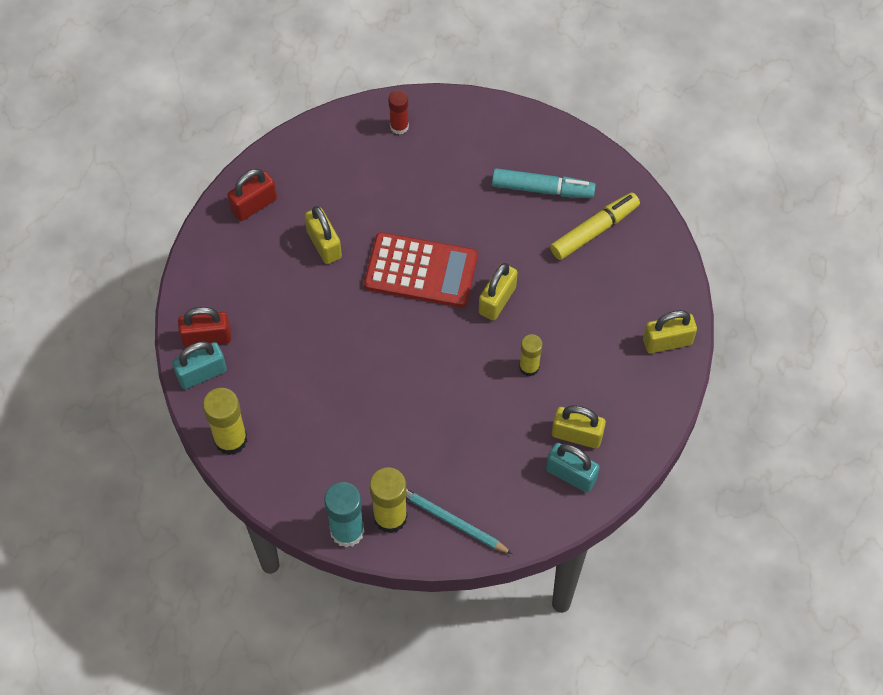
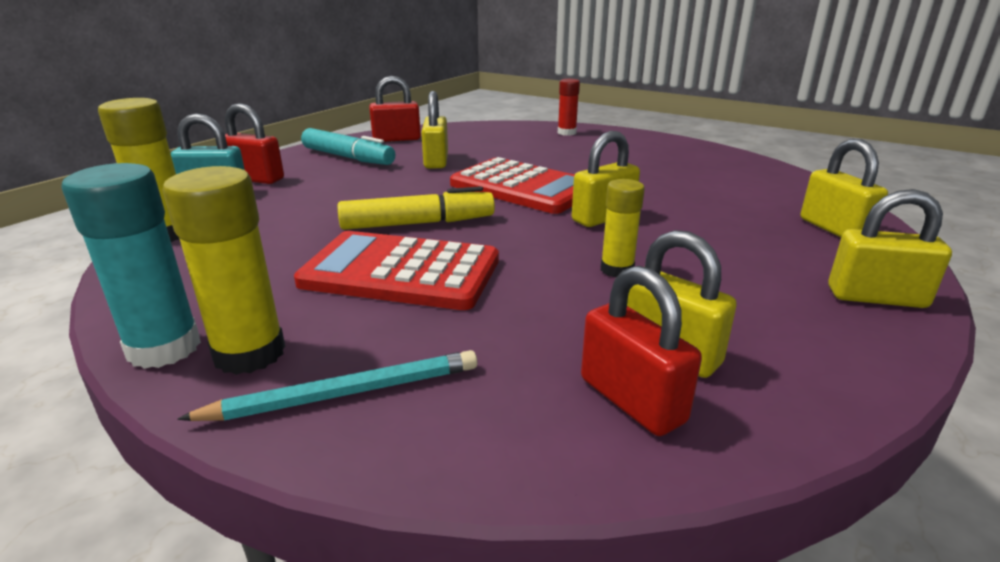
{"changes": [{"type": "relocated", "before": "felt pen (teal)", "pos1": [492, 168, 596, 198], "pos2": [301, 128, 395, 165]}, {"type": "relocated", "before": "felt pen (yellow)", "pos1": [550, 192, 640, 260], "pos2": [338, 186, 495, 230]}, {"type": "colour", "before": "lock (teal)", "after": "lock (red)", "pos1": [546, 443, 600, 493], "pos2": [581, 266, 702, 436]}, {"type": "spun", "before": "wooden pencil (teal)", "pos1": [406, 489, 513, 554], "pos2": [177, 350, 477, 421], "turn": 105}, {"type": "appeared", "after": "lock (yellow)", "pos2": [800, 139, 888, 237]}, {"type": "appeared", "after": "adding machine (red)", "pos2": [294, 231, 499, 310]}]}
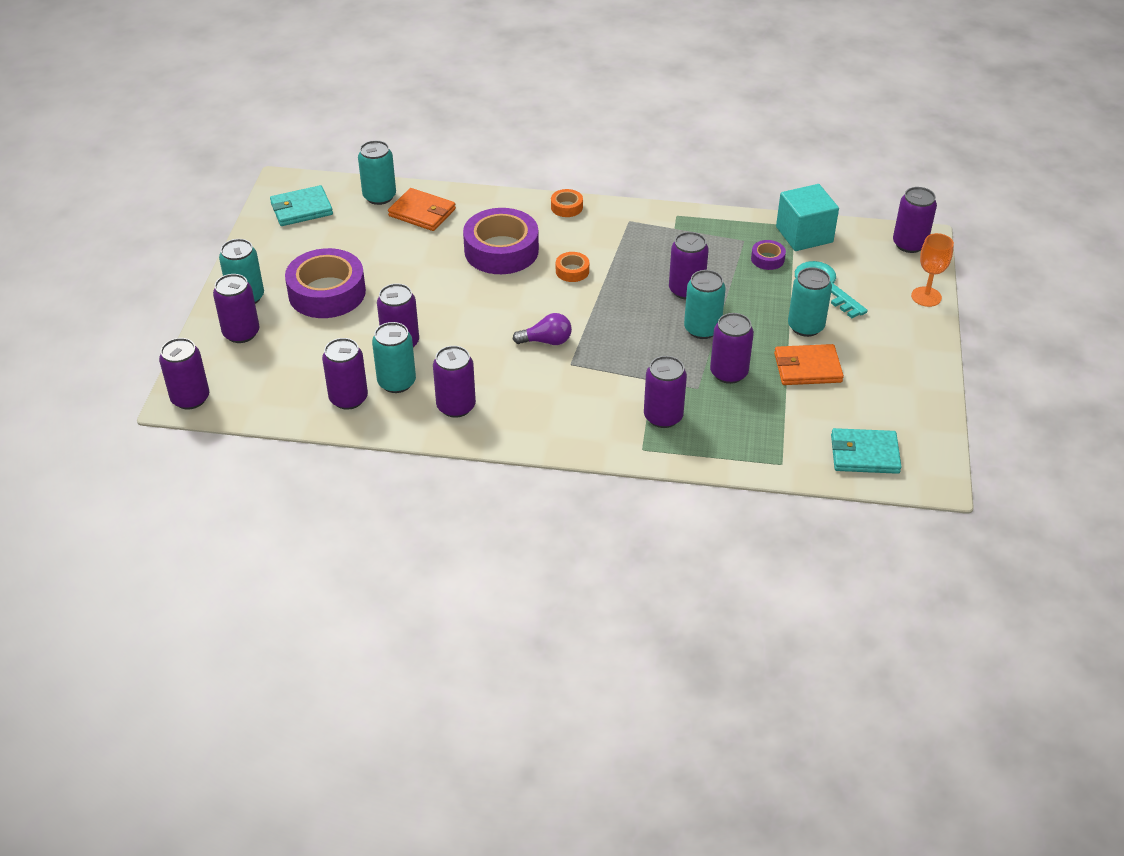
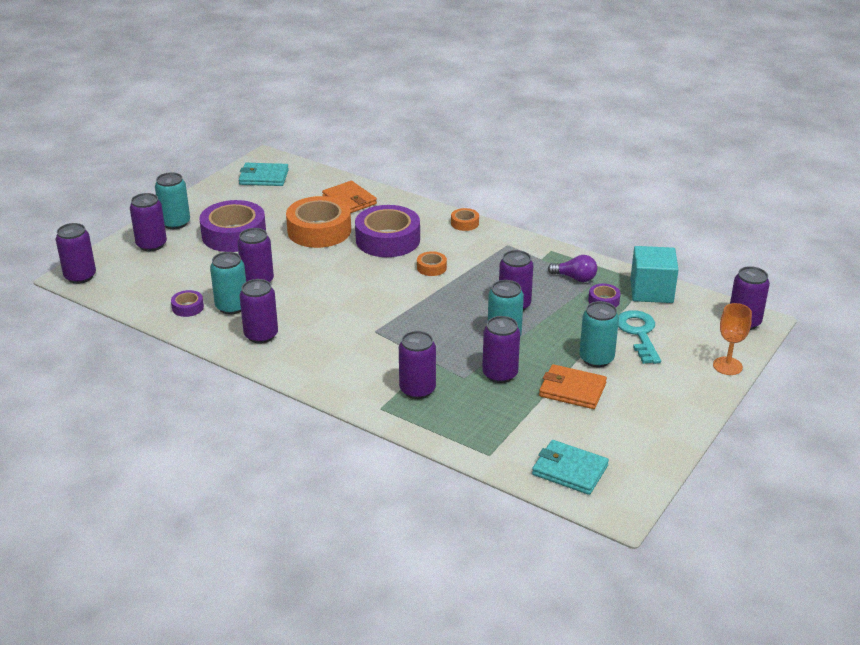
{"changes": [{"type": "missing", "before": "tin (teal)", "pos1": [358, 140, 396, 205]}, {"type": "relocated", "before": "lightbulb (royal purple)", "pos1": [513, 313, 572, 345], "pos2": [548, 255, 597, 282]}, {"type": "exchanged", "before": "tin (royal purple)", "after": "sticky tape (royal purple)", "pos1": [322, 338, 368, 410], "pos2": [171, 290, 204, 317]}, {"type": "appeared", "after": "sticky tape (orange-coloured)", "pos2": [286, 196, 351, 248]}]}
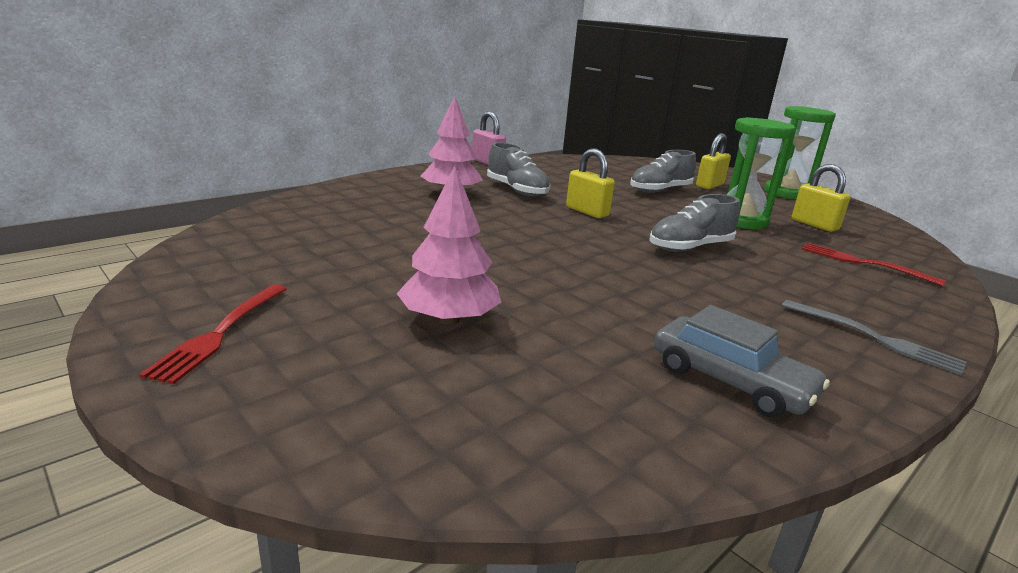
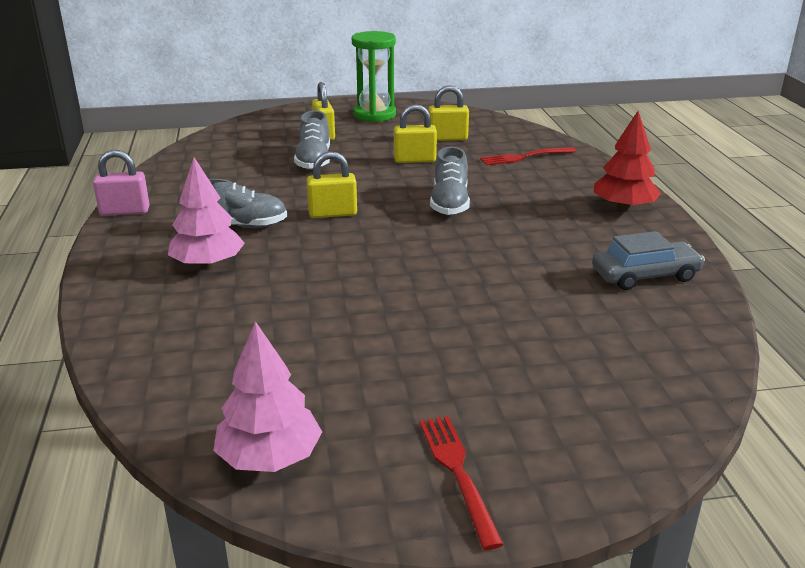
{"changes": [{"type": "exchanged", "before": "sand timer (emerald)", "after": "lock (yellow)", "pos1": [727, 117, 795, 229], "pos2": [394, 104, 437, 163]}, {"type": "relocated", "before": "fir tree (rose-pink)", "pos1": [397, 166, 501, 325], "pos2": [213, 321, 322, 472]}, {"type": "spun", "before": "table fork (red)", "pos1": [139, 284, 287, 384], "pos2": [420, 416, 504, 550], "turn": -150}, {"type": "exchanged", "before": "table fork (gray)", "after": "fir tree (red)", "pos1": [782, 300, 967, 375], "pos2": [594, 111, 661, 211]}]}
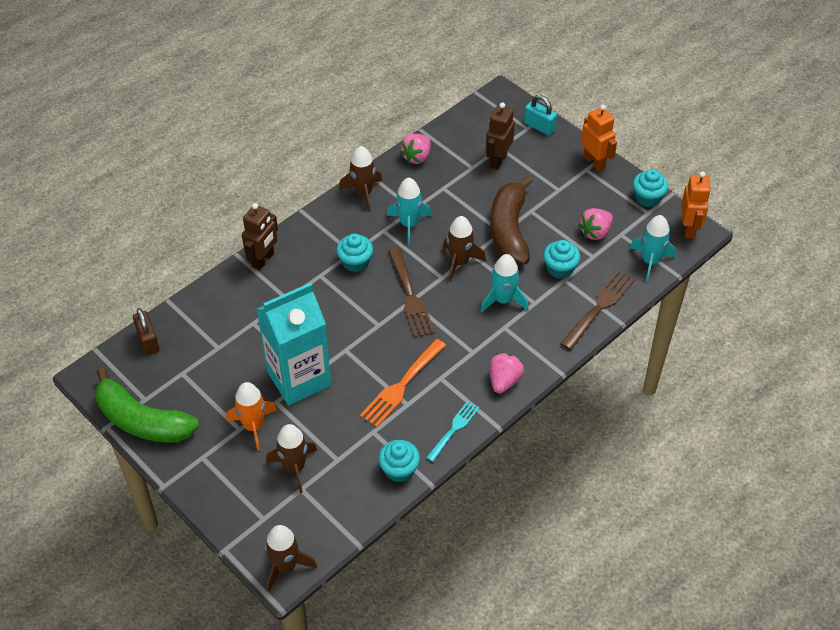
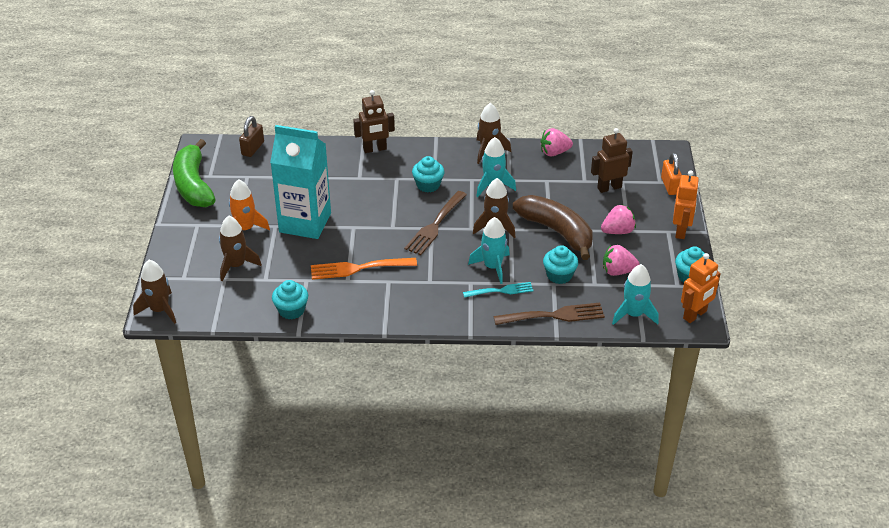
{"changes": [{"type": "colour", "before": "lock (teal)", "after": "lock (orange-coloured)", "pos1": [524, 95, 557, 135], "pos2": [661, 153, 682, 195]}, {"type": "spun", "before": "banana (dark brown)", "pos1": [490, 176, 533, 264], "pos2": [513, 195, 592, 260], "turn": 90}, {"type": "relocated", "before": "toy strawberry (rose-pink)", "pos1": [490, 353, 524, 393], "pos2": [601, 205, 636, 234]}, {"type": "relocated", "before": "table fork (teal)", "pos1": [426, 401, 480, 462], "pos2": [463, 282, 534, 298]}]}
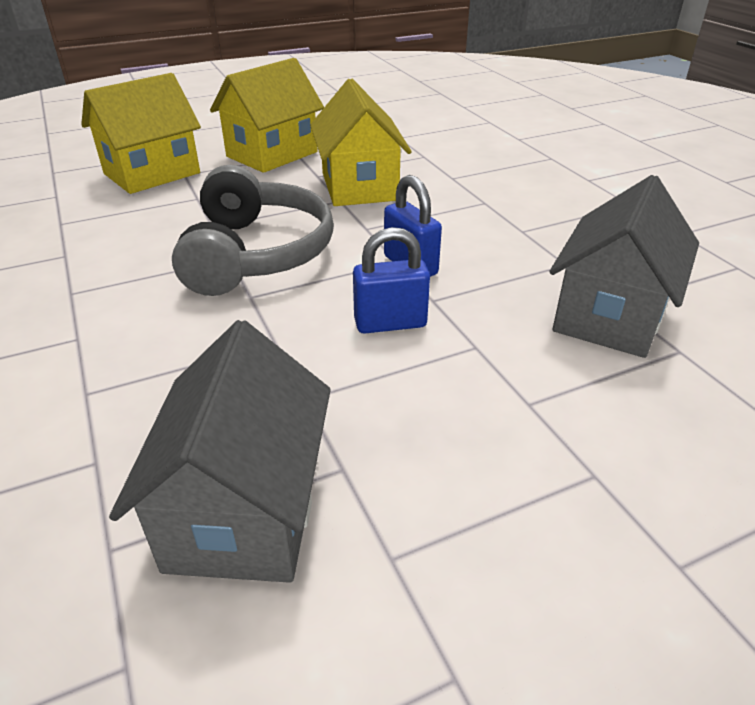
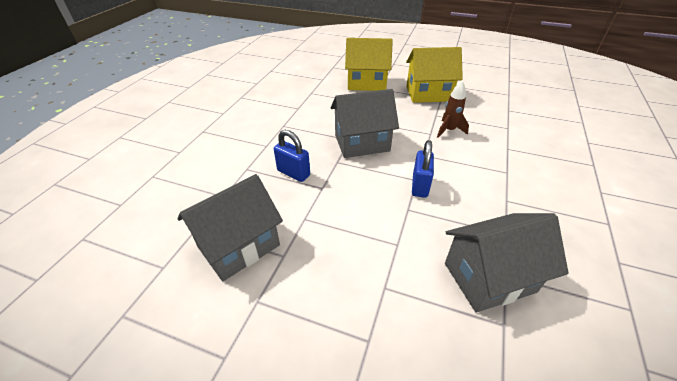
{"changes": [{"type": "exchanged", "before": "cottage (yellow)", "after": "spaceship (dark brown)", "pos1": [310, 78, 412, 206], "pos2": [437, 81, 469, 138]}, {"type": "exchanged", "before": "headset (gray)", "after": "cottage (gray)", "pos1": [172, 165, 334, 296], "pos2": [331, 89, 399, 158]}, {"type": "relocated", "before": "lock (cobalt)", "pos1": [353, 227, 430, 334], "pos2": [274, 130, 310, 182]}]}
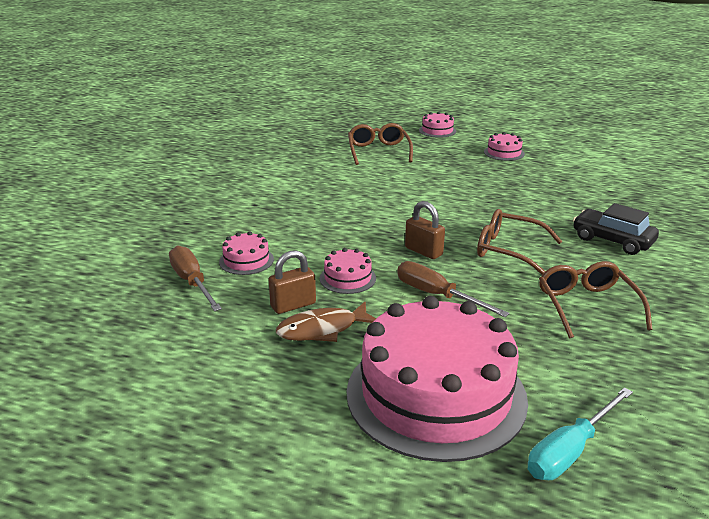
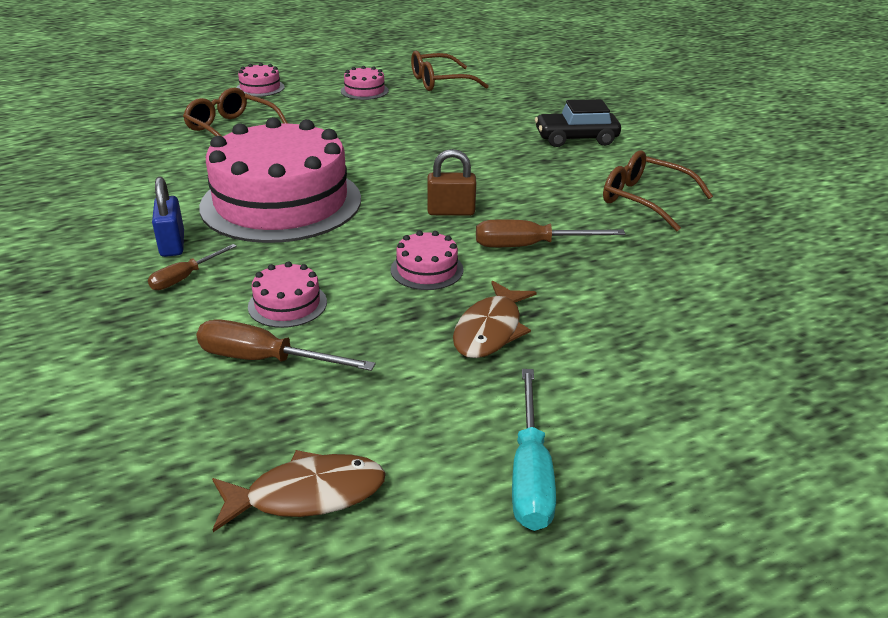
{"changes": [{"type": "relocated", "before": "eyeglasses (dark brown)", "pos1": [477, 209, 562, 275], "pos2": [411, 51, 489, 91]}, {"type": "missing", "before": "lock (dark brown)", "pos1": [268, 250, 316, 314]}, {"type": "relocated", "before": "gateau (rose-pink)", "pos1": [347, 296, 528, 462], "pos2": [199, 117, 361, 243]}, {"type": "relocated", "before": "screwdriver (teal)", "pos1": [528, 387, 633, 480], "pos2": [512, 369, 556, 531]}, {"type": "appeared", "after": "lock (cobalt)", "pos2": [152, 177, 184, 257]}, {"type": "appeared", "after": "screwdriver (dark brown)", "pos2": [148, 244, 237, 290]}, {"type": "appeared", "after": "toy fish (dark brown)", "pos2": [212, 450, 386, 532]}]}
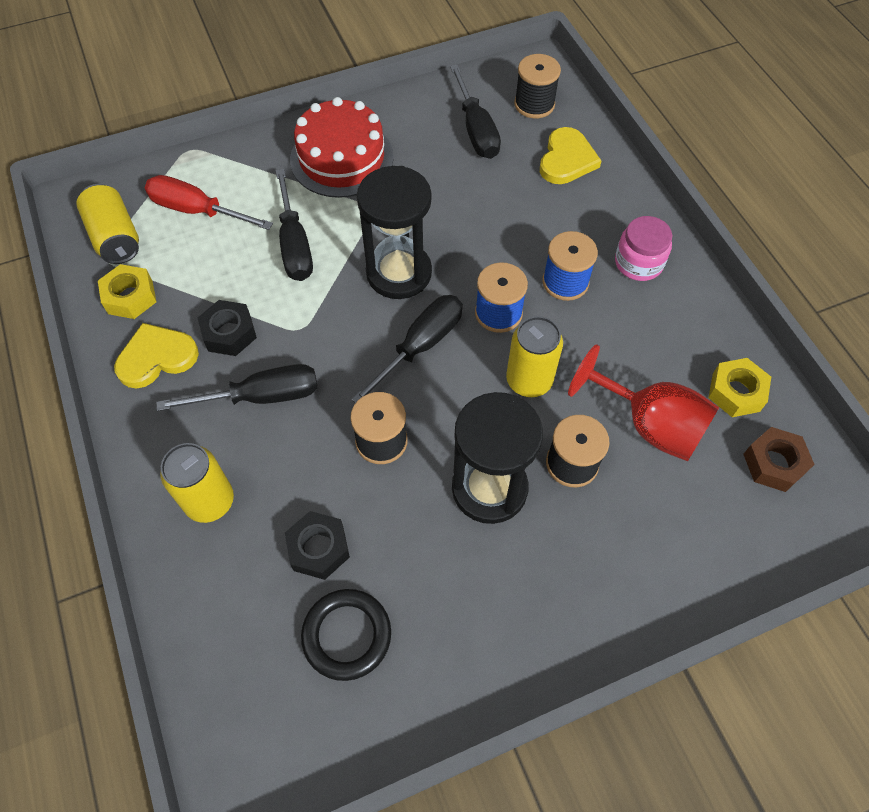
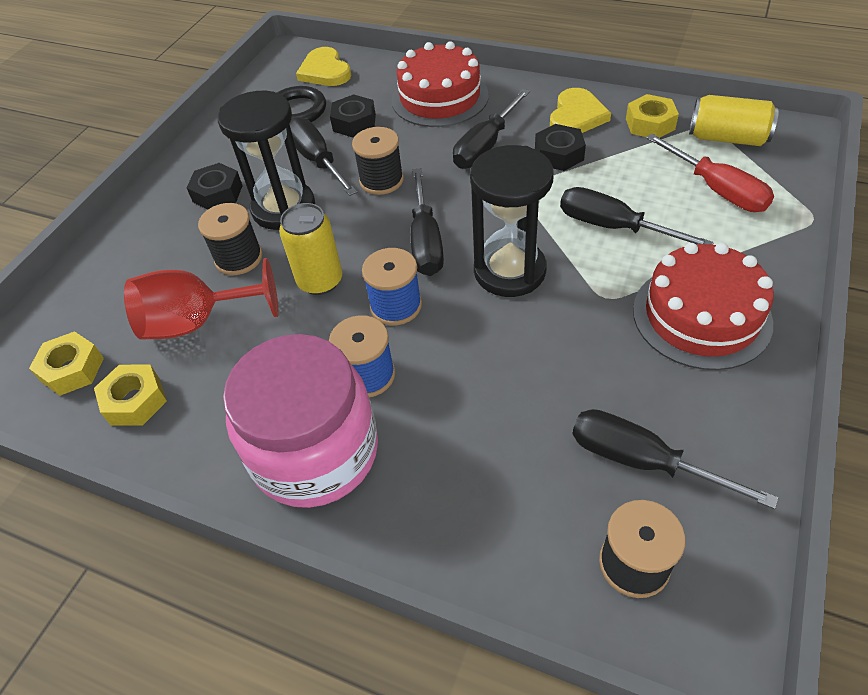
{"changes": [{"type": "relocated", "before": "love heart (yellow)", "pos1": [540, 127, 601, 184], "pos2": [296, 47, 351, 86]}, {"type": "spun", "before": "screwdriver (red)", "pos1": [145, 175, 273, 230], "pos2": [646, 134, 774, 212], "turn": 75}, {"type": "size", "before": "preserve jar (rose-pink)", "pos1": [615, 216, 672, 281], "pos2": [223, 334, 378, 508], "scale": 2.0}, {"type": "colour", "before": "hexagon nut (dark brown)", "after": "hexagon nut (yellow)", "pos1": [743, 427, 815, 492], "pos2": [29, 331, 104, 396]}, {"type": "exchanged", "before": "tin (yellow)", "after": "gateau (red)", "pos1": [160, 443, 234, 523], "pos2": [392, 41, 489, 127]}, {"type": "appeared", "after": "screwdriver (jet-black)", "pos2": [289, 117, 358, 196]}, {"type": "appeared", "after": "hexagon nut (jet-black)", "pos2": [187, 163, 243, 210]}]}
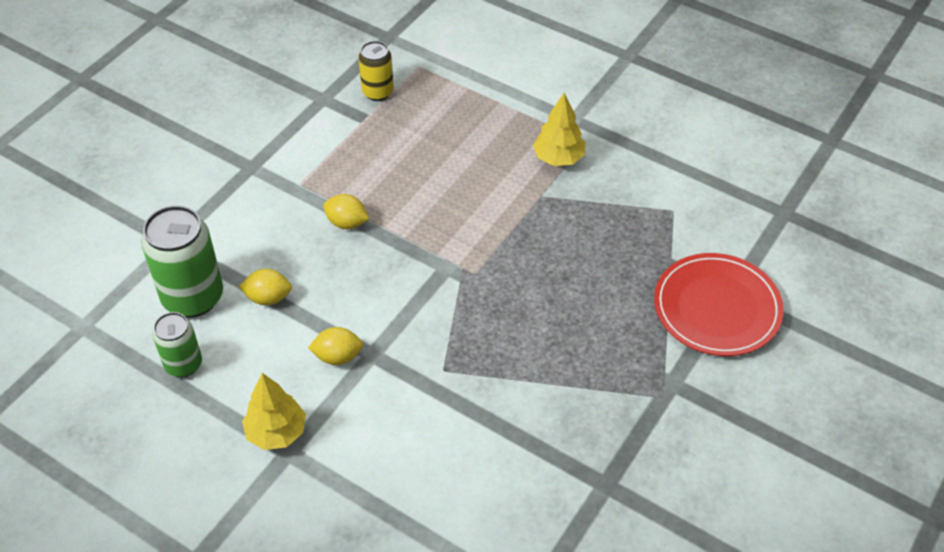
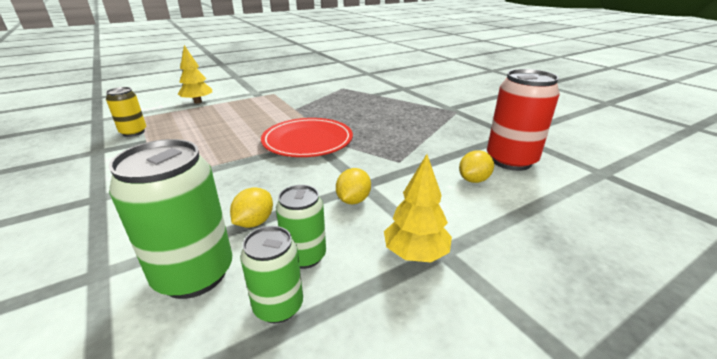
{"changes": [{"type": "relocated", "before": "fir tree (yellow)", "pos1": [533, 93, 585, 166], "pos2": [178, 45, 212, 103]}, {"type": "relocated", "before": "toy lemon (yellow)", "pos1": [323, 194, 369, 229], "pos2": [459, 150, 494, 183]}, {"type": "relocated", "before": "dinner plate (red)", "pos1": [654, 253, 784, 356], "pos2": [261, 118, 353, 157]}, {"type": "appeared", "after": "tin (red)", "pos2": [487, 69, 560, 171]}, {"type": "appeared", "after": "tin (emerald)", "pos2": [276, 185, 326, 269]}]}
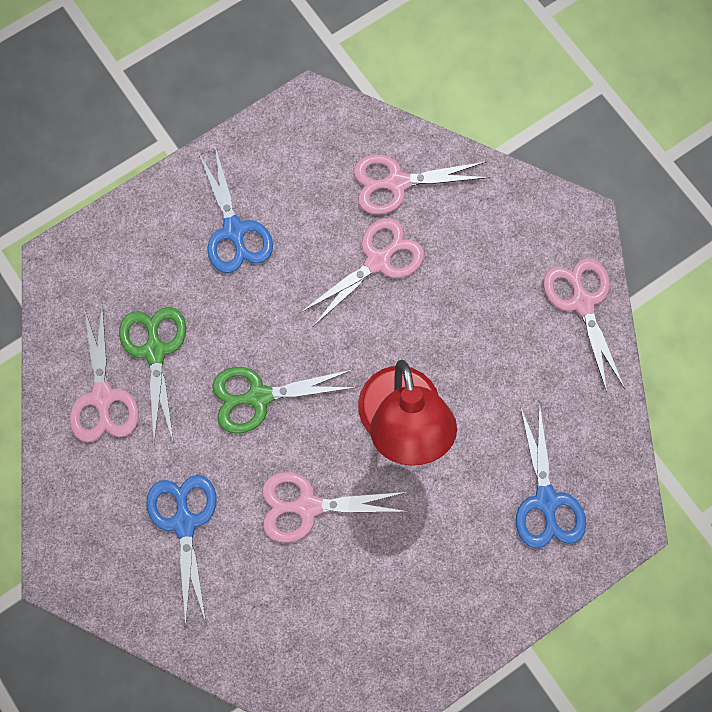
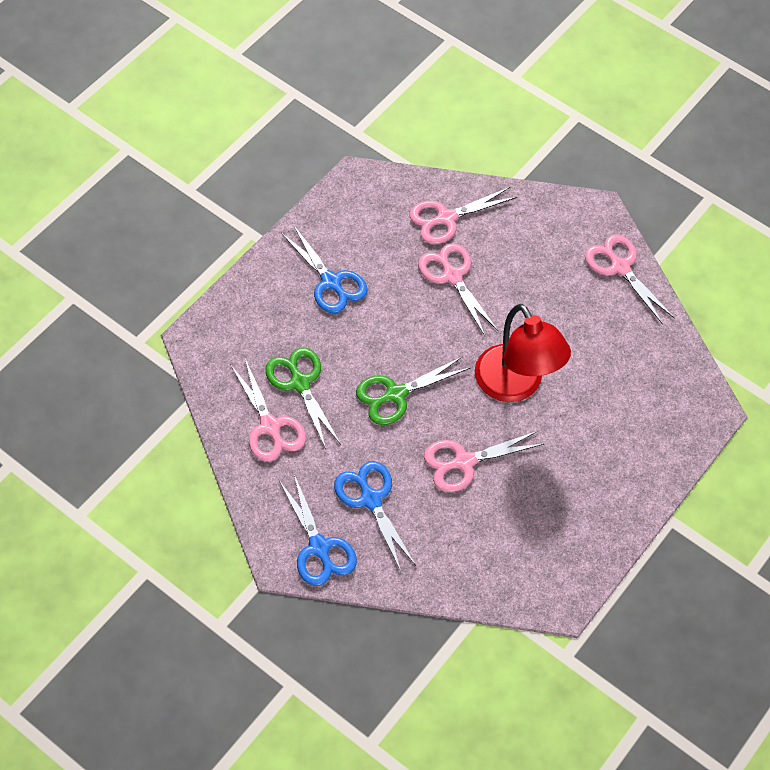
{"changes": [{"type": "spun", "before": "scissors (rose-pink)", "pos1": [300, 218, 424, 326], "pos2": [418, 243, 498, 336], "turn": -60}, {"type": "relocated", "before": "scissors (cobalt)", "pos1": [516, 402, 586, 548], "pos2": [278, 474, 357, 586]}]}
